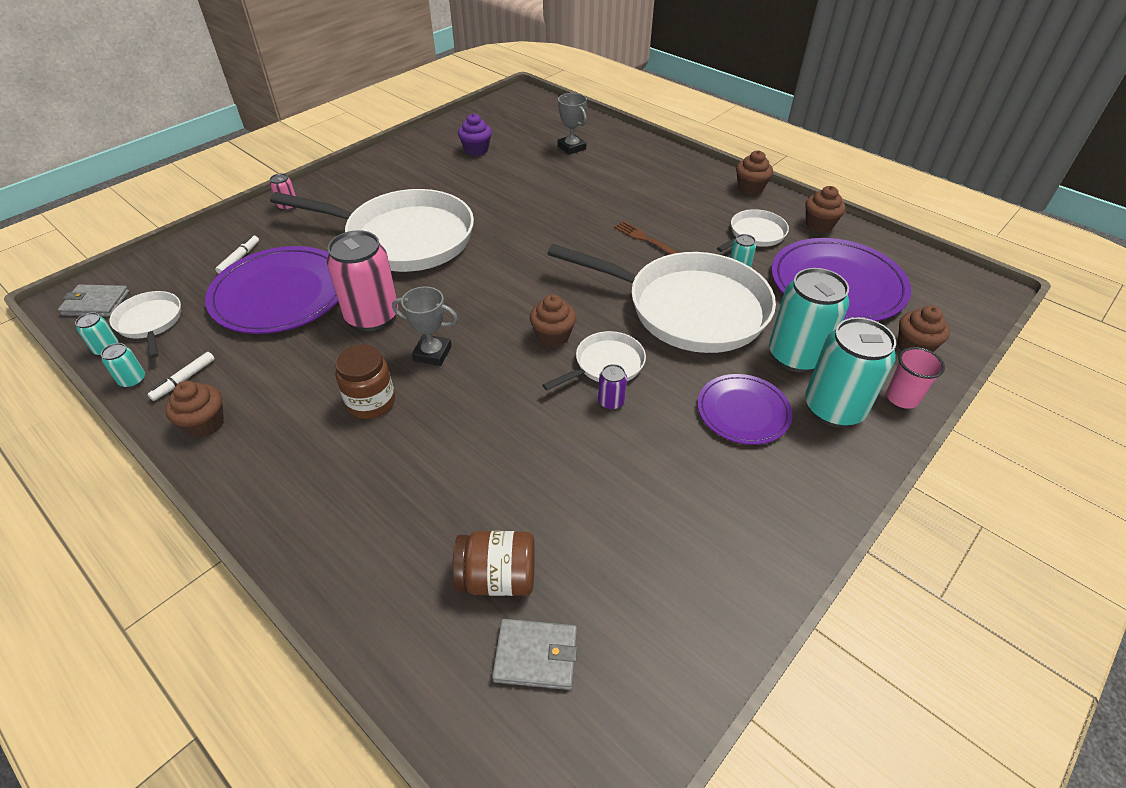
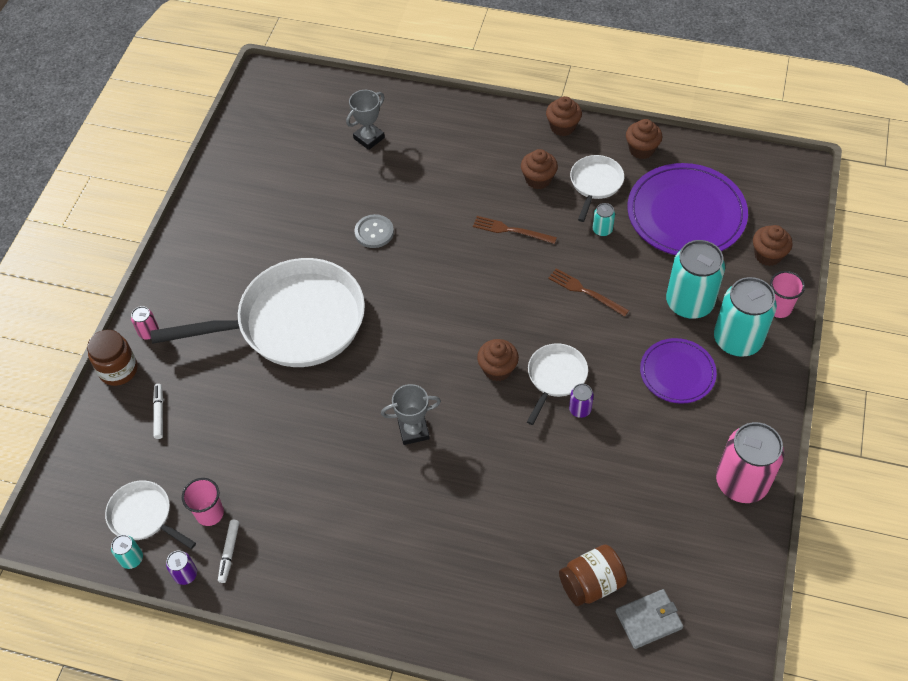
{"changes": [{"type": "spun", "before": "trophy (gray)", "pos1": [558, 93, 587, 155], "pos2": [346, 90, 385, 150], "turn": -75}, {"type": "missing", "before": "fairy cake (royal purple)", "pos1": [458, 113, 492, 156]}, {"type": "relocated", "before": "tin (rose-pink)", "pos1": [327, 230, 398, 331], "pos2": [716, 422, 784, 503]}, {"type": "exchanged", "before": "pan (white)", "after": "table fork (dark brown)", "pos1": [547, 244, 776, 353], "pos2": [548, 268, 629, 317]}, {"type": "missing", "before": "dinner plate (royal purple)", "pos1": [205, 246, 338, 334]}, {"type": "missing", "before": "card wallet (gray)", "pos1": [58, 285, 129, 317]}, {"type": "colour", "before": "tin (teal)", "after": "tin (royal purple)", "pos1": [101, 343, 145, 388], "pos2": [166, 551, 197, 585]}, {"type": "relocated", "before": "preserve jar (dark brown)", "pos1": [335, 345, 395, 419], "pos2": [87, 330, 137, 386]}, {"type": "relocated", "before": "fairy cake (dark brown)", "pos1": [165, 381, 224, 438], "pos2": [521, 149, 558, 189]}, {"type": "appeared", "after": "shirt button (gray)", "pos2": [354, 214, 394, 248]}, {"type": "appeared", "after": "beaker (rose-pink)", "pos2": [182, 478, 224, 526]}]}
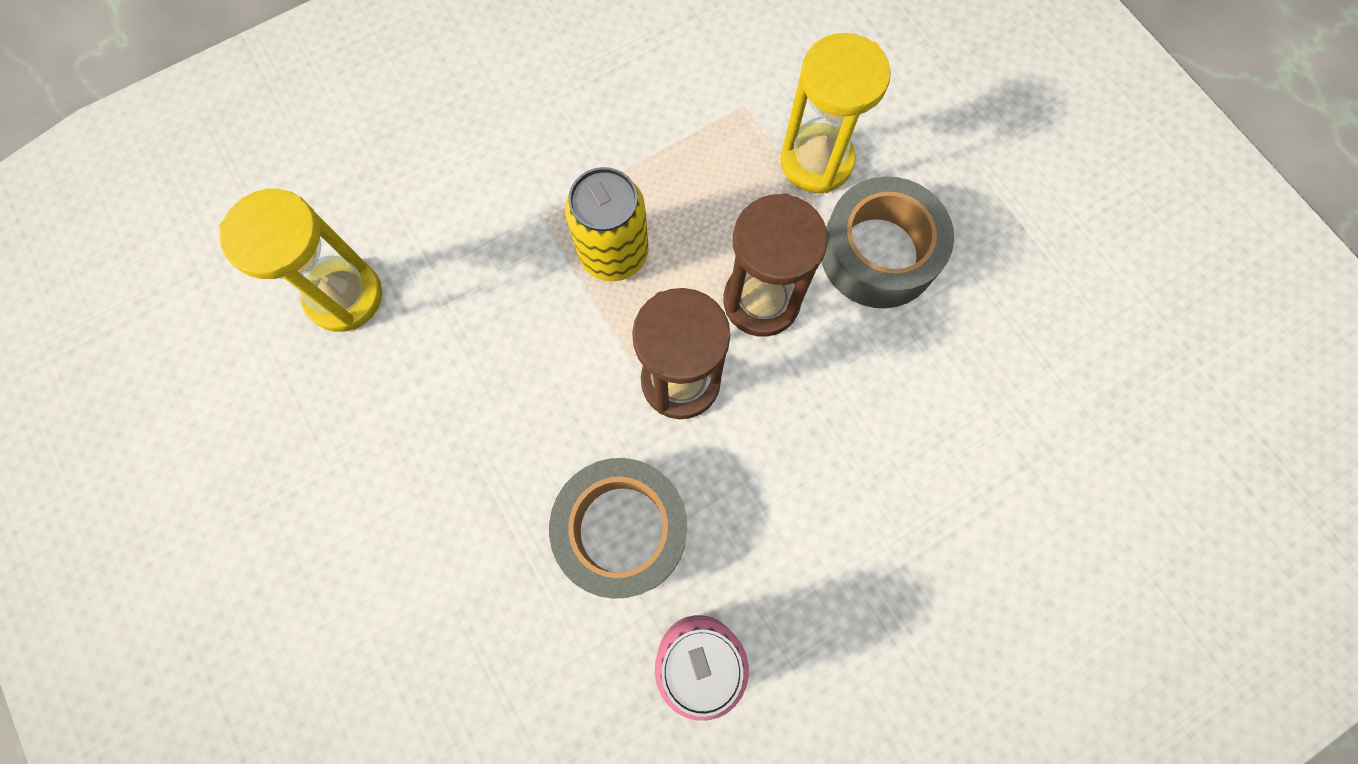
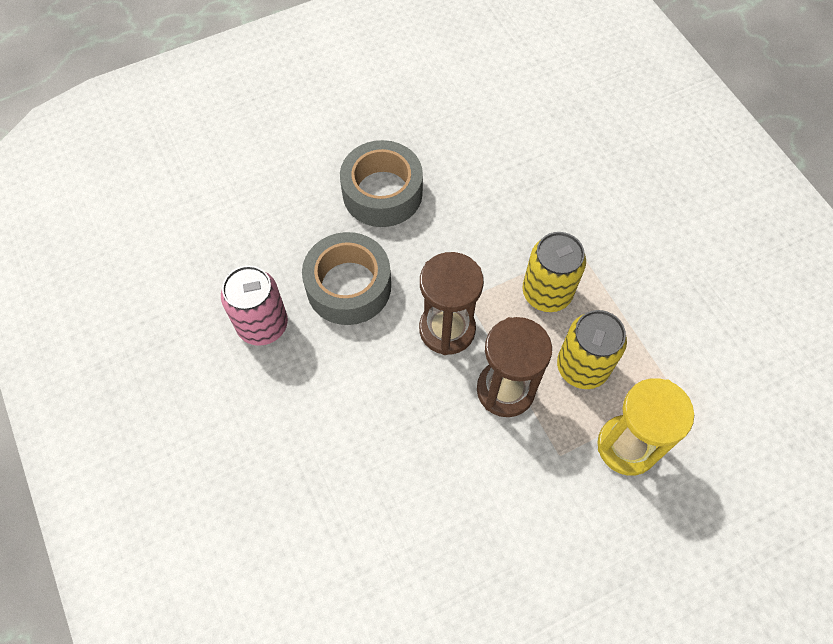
{"changes": [{"type": "relocated", "before": "sticky tape (gray)", "pos1": [822, 176, 954, 308], "pos2": [340, 140, 423, 227]}, {"type": "missing", "before": "sand timer (yellow)", "pos1": [219, 189, 382, 332]}, {"type": "appeared", "after": "tin (yellow)", "pos2": [557, 310, 627, 389]}]}
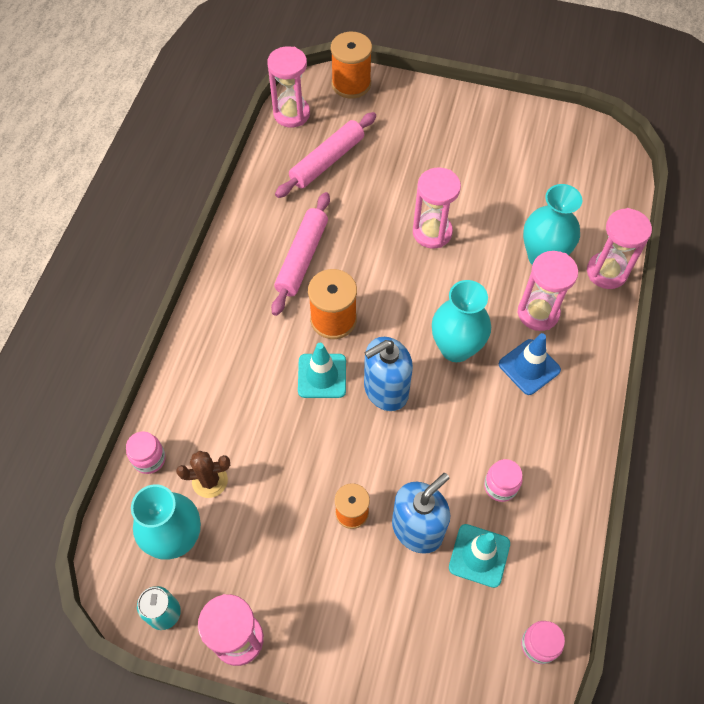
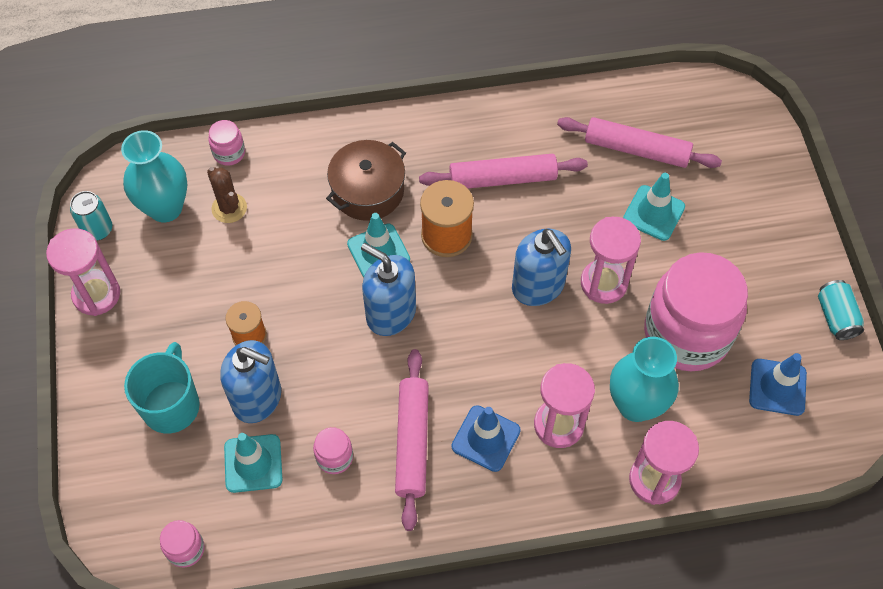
{"changes": [{"type": "missing", "before": "spool (orange-coloured)", "pos1": [331, 32, 372, 98]}, {"type": "missing", "before": "sand timer (rose-pink)", "pos1": [267, 46, 310, 127]}, {"type": "missing", "before": "tall vase (teal)", "pos1": [432, 280, 491, 362]}, {"type": "appeared", "after": "pot (dark brown)", "pos2": [326, 140, 406, 221]}, {"type": "appeared", "after": "traffic cone (teal)", "pos2": [623, 173, 685, 241]}, {"type": "appeared", "after": "soap dispenser (cobalt)", "pos2": [512, 229, 571, 306]}, {"type": "appeared", "after": "preserve jar (rose-pink)", "pos2": [644, 252, 748, 371]}, {"type": "appeared", "after": "tin (teal)", "pos2": [818, 280, 864, 340]}, {"type": "appeared", "after": "mug (teal)", "pos2": [124, 342, 200, 434]}, {"type": "appeared", "after": "rolling pin (rose-pink)", "pos2": [395, 349, 429, 531]}, {"type": "appeared", "after": "traffic cone (cobalt)", "pos2": [749, 353, 807, 416]}]}
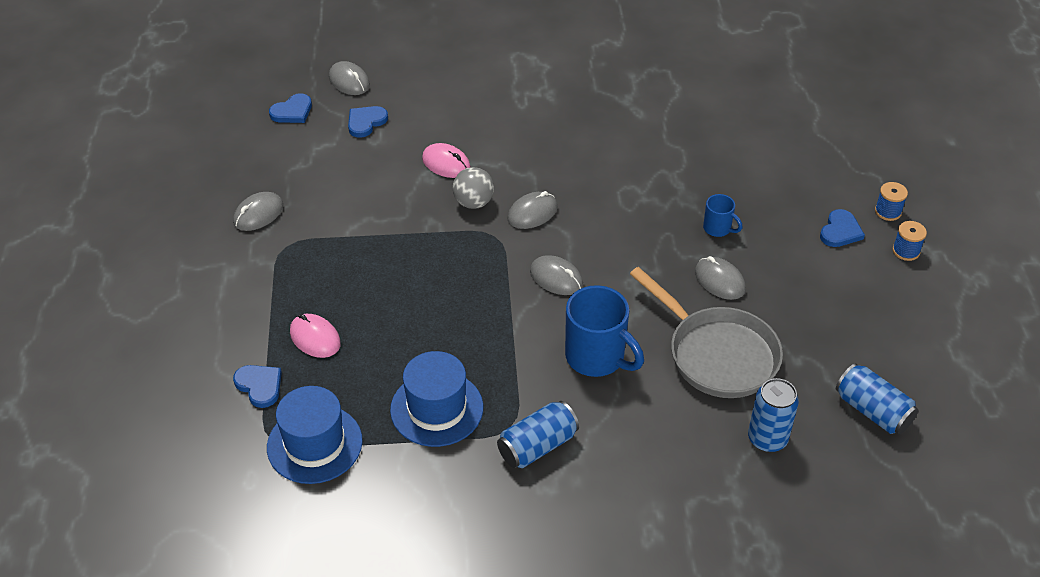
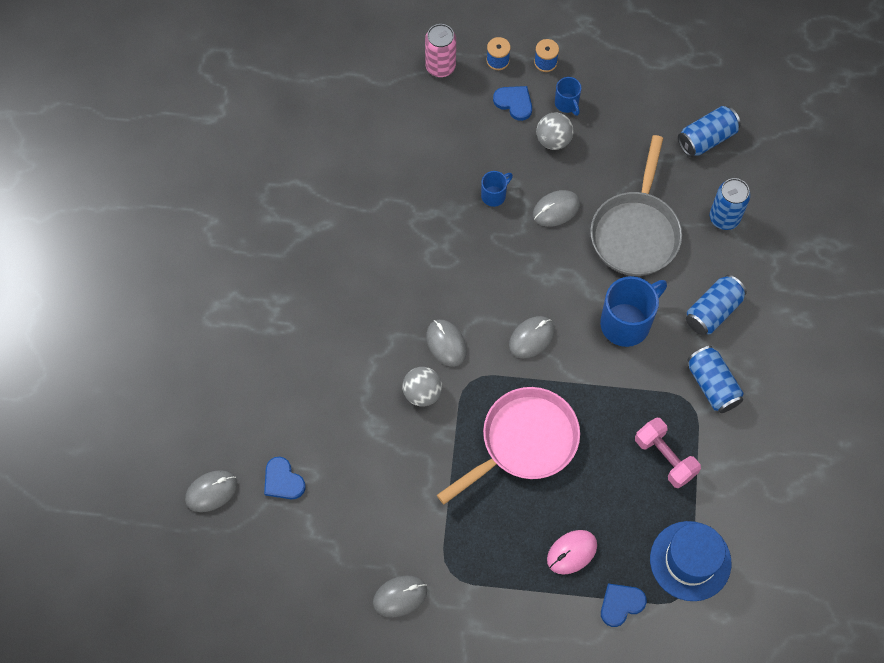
{"changes": [{"type": "missing", "before": "love heart (cobalt)", "pos1": [269, 93, 312, 123]}, {"type": "missing", "before": "computer mouse (rose-pink)", "pos1": [422, 143, 471, 178]}, {"type": "spun", "before": "computer mouse (gray)", "pos1": [233, 192, 283, 231], "pos2": [373, 575, 427, 617], "turn": -75}, {"type": "spun", "before": "pan (gray)", "pos1": [630, 267, 783, 398], "pos2": [590, 135, 682, 276], "turn": 135}, {"type": "exchanged", "before": "top hat (cobalt)", "after": "hand weight (rose-pink)", "pos1": [390, 351, 483, 447], "pos2": [635, 417, 701, 488]}, {"type": "appeared", "after": "tin (rose-pink)", "pos2": [425, 24, 456, 77]}, {"type": "appeared", "after": "mug (cobalt)", "pos2": [555, 77, 581, 116]}, {"type": "appeared", "after": "sphere (gray)", "pos2": [536, 113, 574, 150]}, {"type": "appeared", "after": "tin (cobalt)", "pos2": [686, 275, 747, 335]}, {"type": "appeared", "after": "pan (rose-pink)", "pos2": [437, 387, 580, 504]}]}
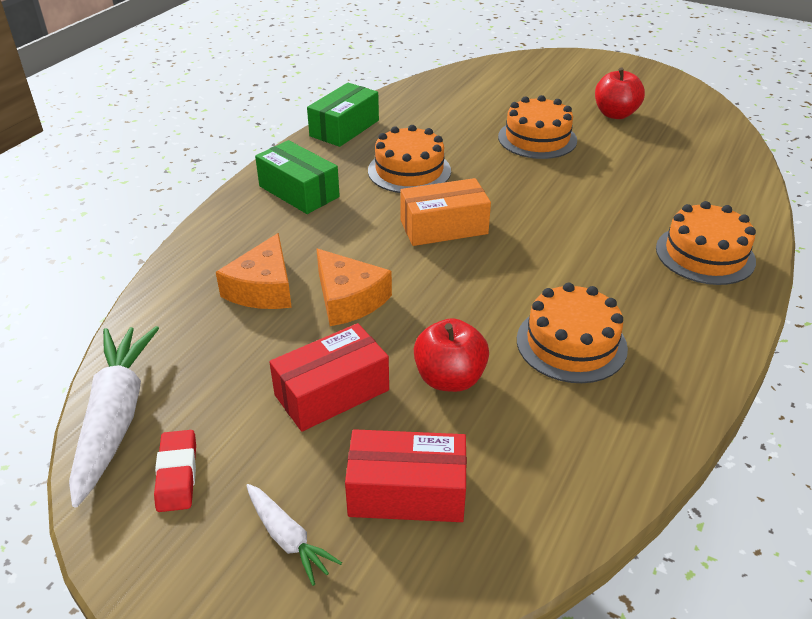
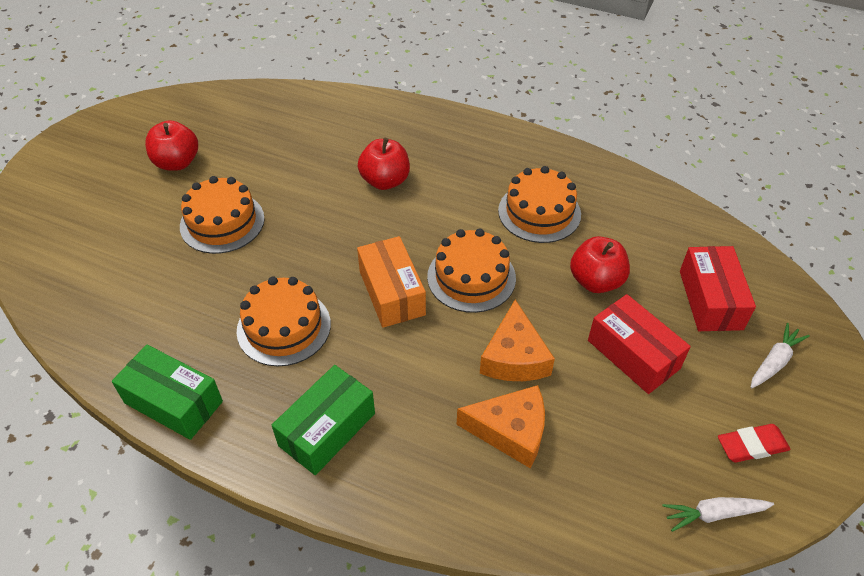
{"changes": [{"type": "relocated", "before": "gateau (orange-coloured)", "pos1": [656, 201, 756, 285], "pos2": [427, 228, 516, 313]}, {"type": "spun", "before": "cheese wedge (orange-coloured)", "pos1": [317, 249, 392, 326], "pos2": [480, 300, 555, 381], "turn": 135}, {"type": "size", "before": "toy carrot (white)", "pos1": [69, 326, 159, 508], "pos2": [662, 497, 774, 532], "scale": 0.52}, {"type": "appeared", "after": "apple (red)", "pos2": [358, 138, 410, 190]}]}
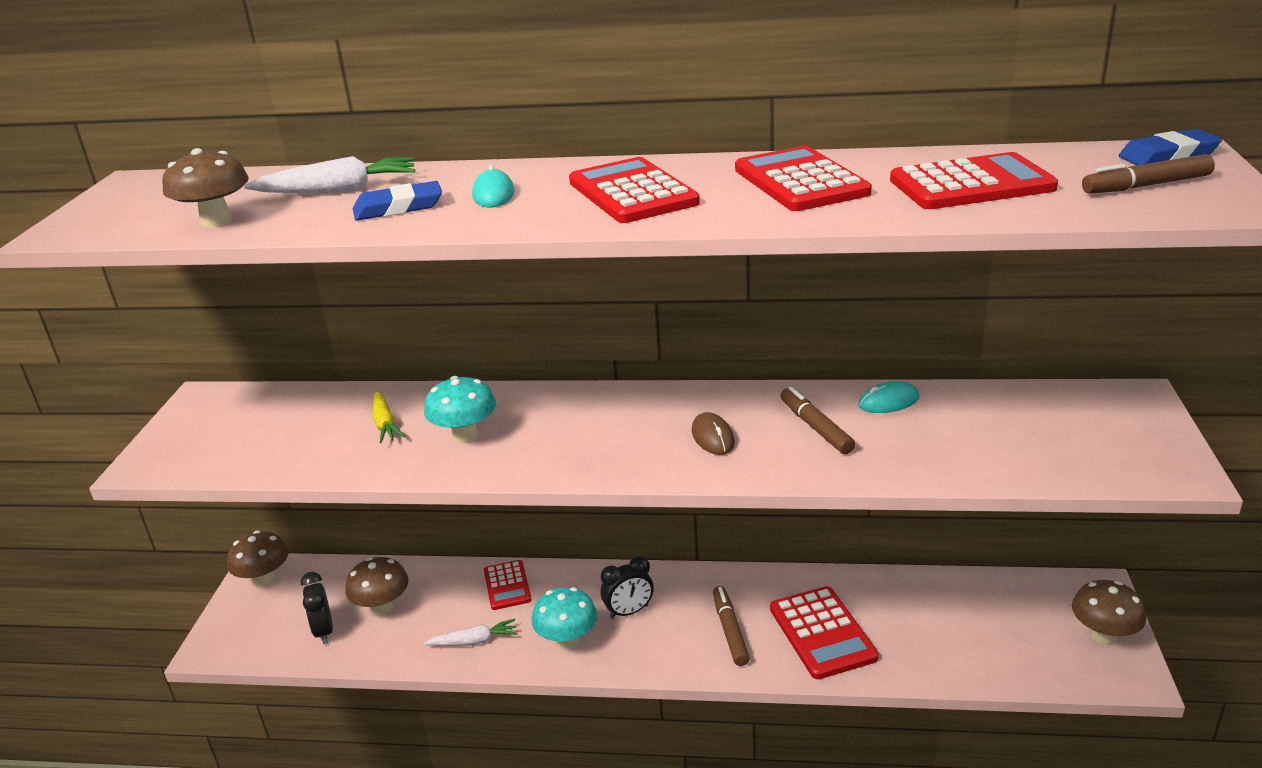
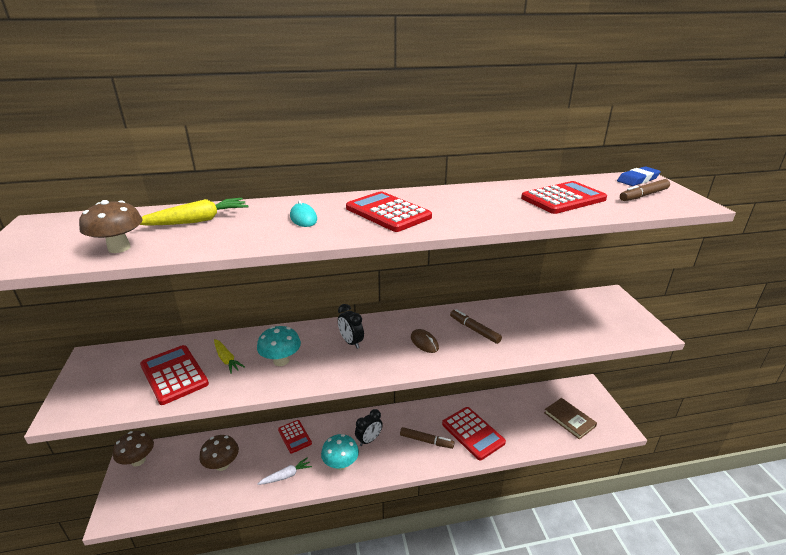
{"changes": [{"type": "relocated", "before": "adding machine (red)", "pos1": [735, 146, 872, 211], "pos2": [140, 345, 209, 405]}, {"type": "colour", "before": "toy carrot (white)", "after": "toy carrot (yellow)", "pos1": [244, 156, 415, 193], "pos2": [140, 198, 248, 226]}, {"type": "missing", "before": "eraser (cobalt)", "pos1": [353, 181, 442, 221]}, {"type": "missing", "before": "computer mouse (teal)", "pos1": [858, 381, 920, 413]}, {"type": "relocated", "before": "alarm clock (jet-black)", "pos1": [301, 572, 333, 644], "pos2": [338, 304, 364, 349]}, {"type": "missing", "before": "toadstool (dark brown)", "pos1": [1072, 580, 1146, 645]}, {"type": "spun", "before": "felt pen (dark brown)", "pos1": [713, 586, 750, 666], "pos2": [400, 427, 455, 449], "turn": 135}, {"type": "appeared", "after": "book (dark brown)", "pos2": [544, 398, 597, 440]}]}
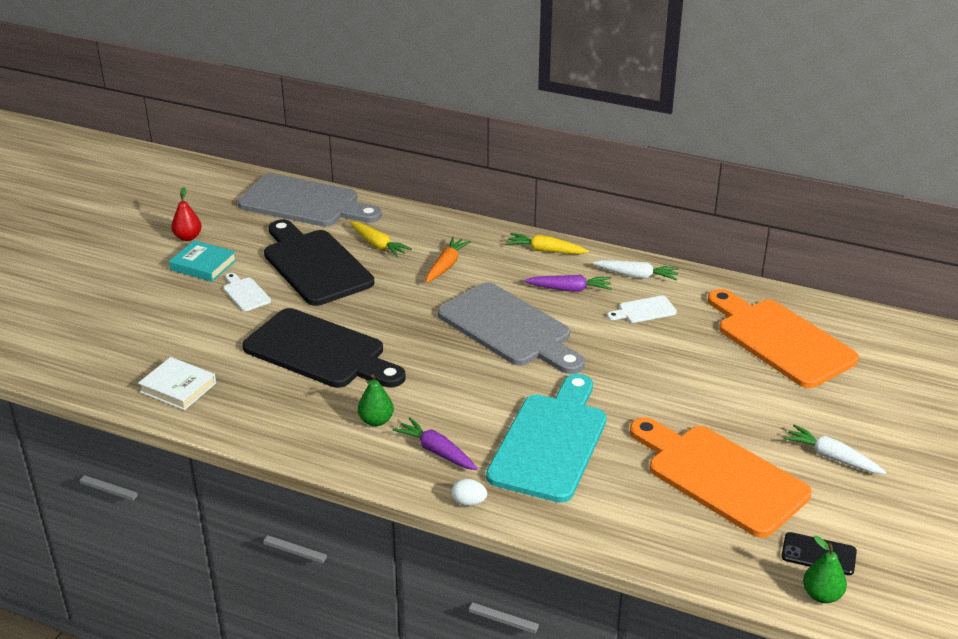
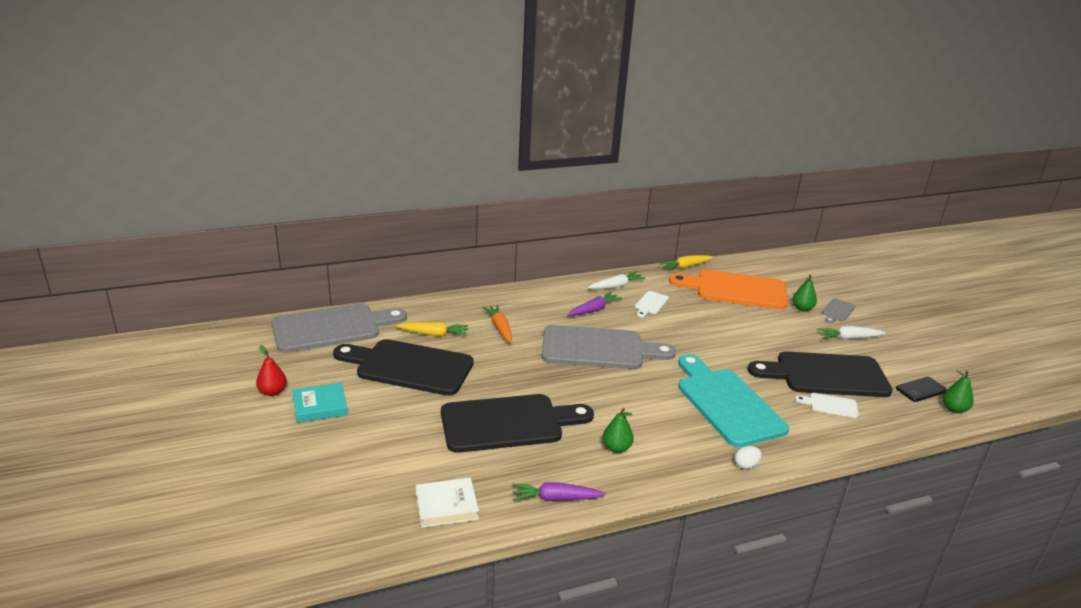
{"changes": [{"type": "relocated", "before": "toy carrot (yellow)", "pos1": [506, 233, 589, 254], "pos2": [659, 255, 713, 271]}, {"type": "relocated", "before": "chopping board (white)", "pos1": [223, 273, 271, 311], "pos2": [795, 393, 859, 418]}, {"type": "relocated", "before": "toy carrot (royal purple)", "pos1": [393, 417, 478, 470], "pos2": [512, 483, 606, 501]}, {"type": "colour", "before": "chopping board (orange-coloured)", "after": "chopping board (jet-black)", "pos1": [630, 417, 812, 538], "pos2": [748, 351, 893, 397]}, {"type": "appeared", "after": "pear fruit (emerald)", "pos2": [793, 275, 817, 311]}, {"type": "appeared", "after": "chopping board (gray)", "pos2": [822, 298, 855, 324]}]}
